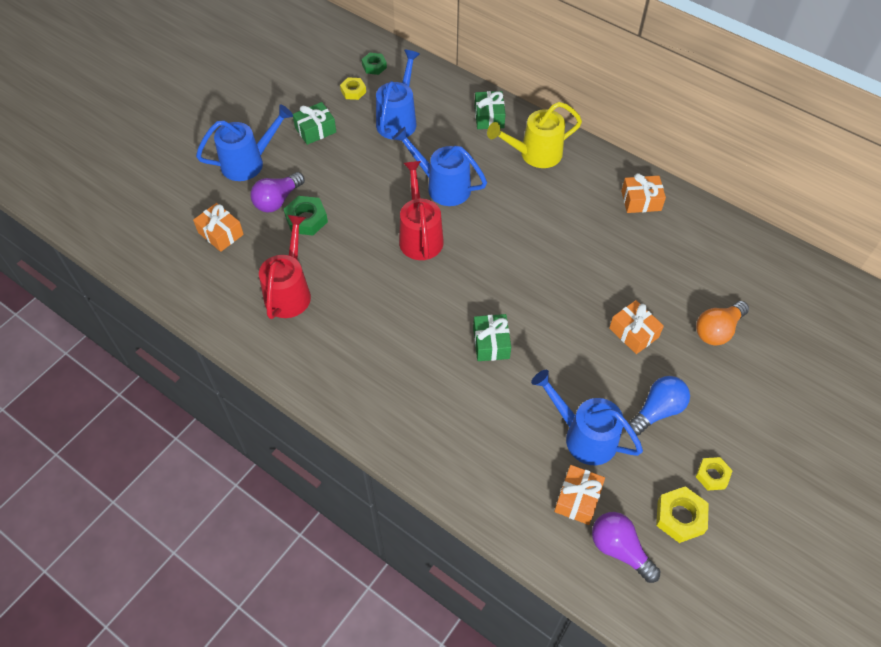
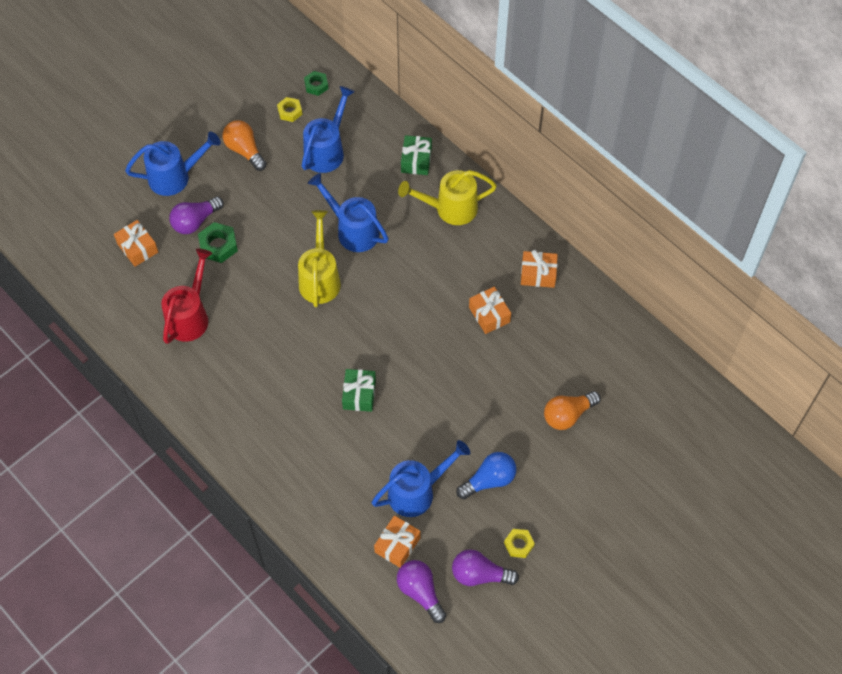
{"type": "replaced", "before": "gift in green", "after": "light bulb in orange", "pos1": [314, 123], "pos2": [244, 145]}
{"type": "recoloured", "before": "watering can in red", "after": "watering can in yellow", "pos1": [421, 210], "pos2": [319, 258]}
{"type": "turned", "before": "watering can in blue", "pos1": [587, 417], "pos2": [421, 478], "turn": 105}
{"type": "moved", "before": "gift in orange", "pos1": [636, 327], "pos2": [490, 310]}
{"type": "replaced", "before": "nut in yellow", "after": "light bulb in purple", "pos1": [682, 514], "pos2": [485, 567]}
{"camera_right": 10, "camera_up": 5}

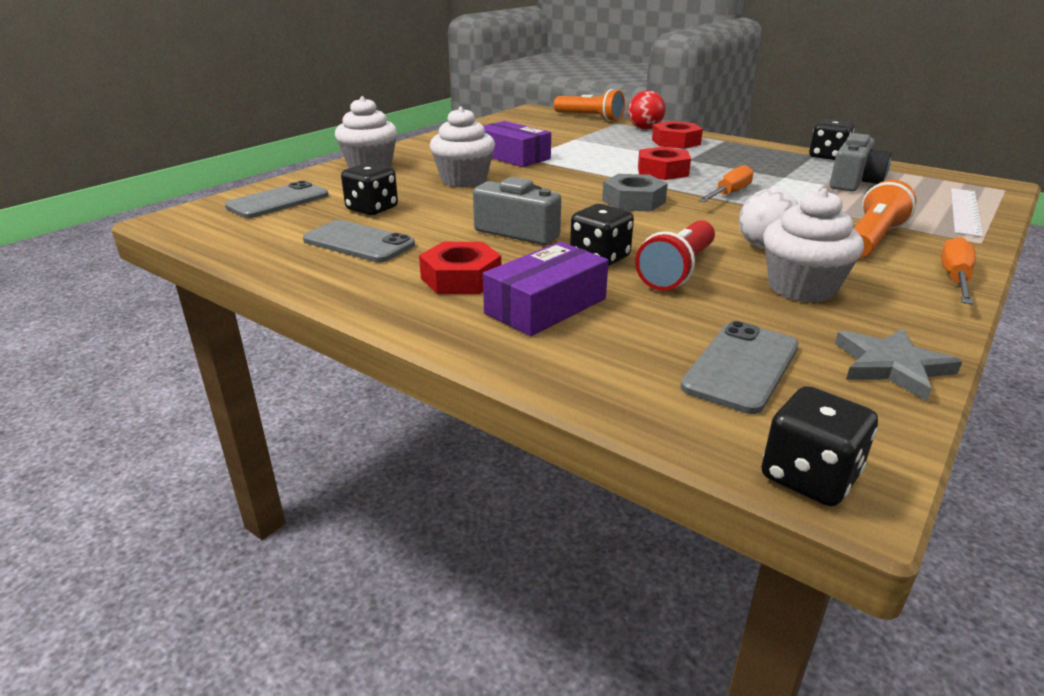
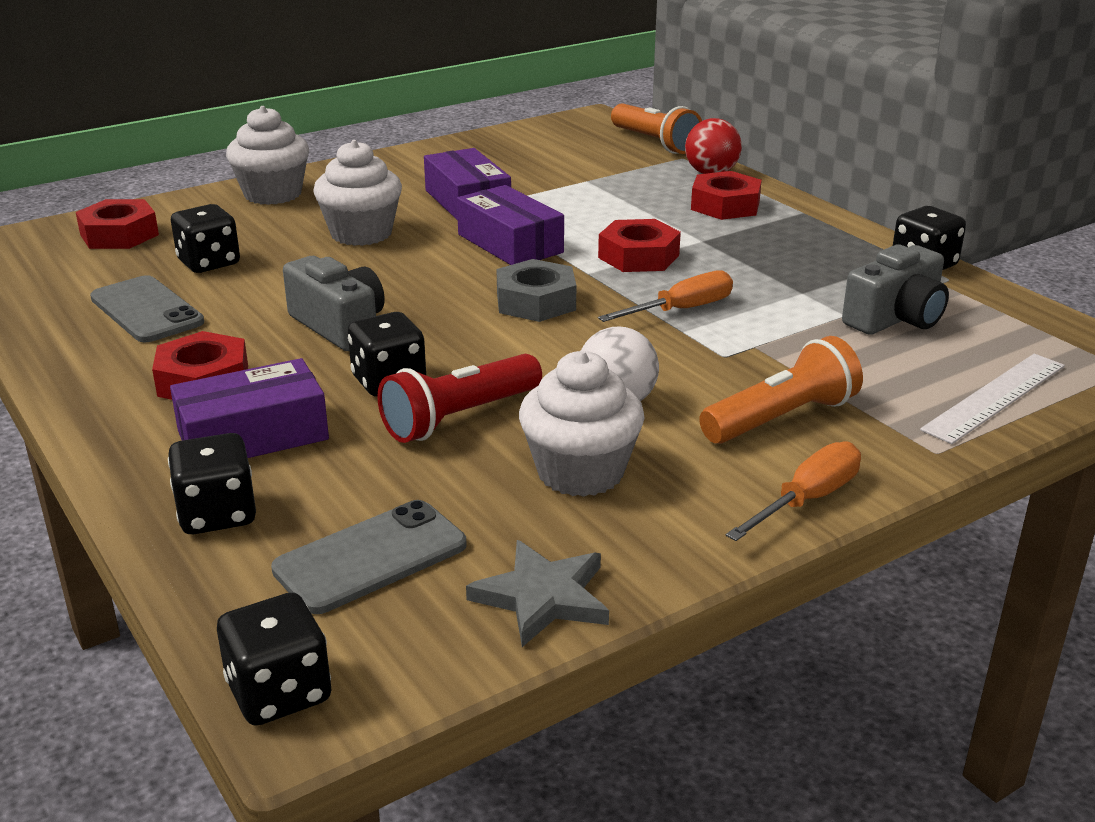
{"type": "replaced", "before": "phone in grey", "after": "nut in red", "pos1": [277, 199], "pos2": [117, 224]}
{"type": "added", "after": "dice in black", "pos2": [212, 483]}
{"type": "added", "after": "box in purple", "pos2": [510, 225]}
{"camera_right": 20, "camera_up": 0}

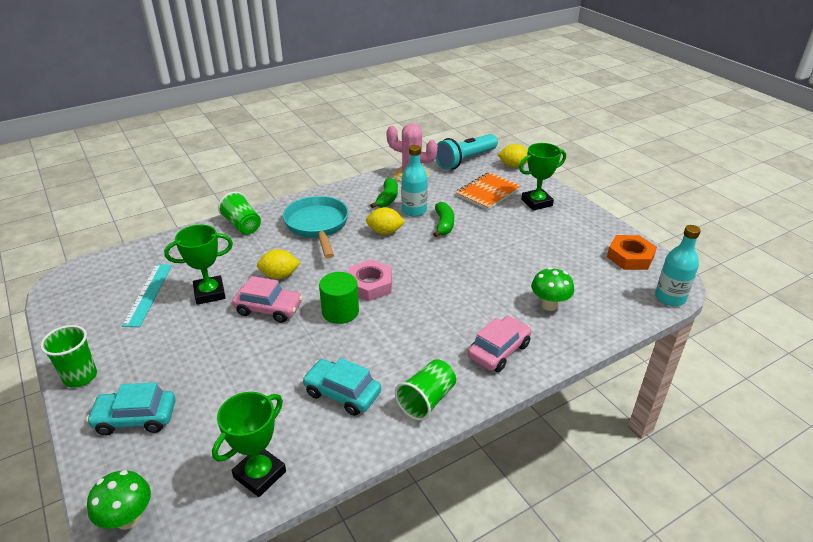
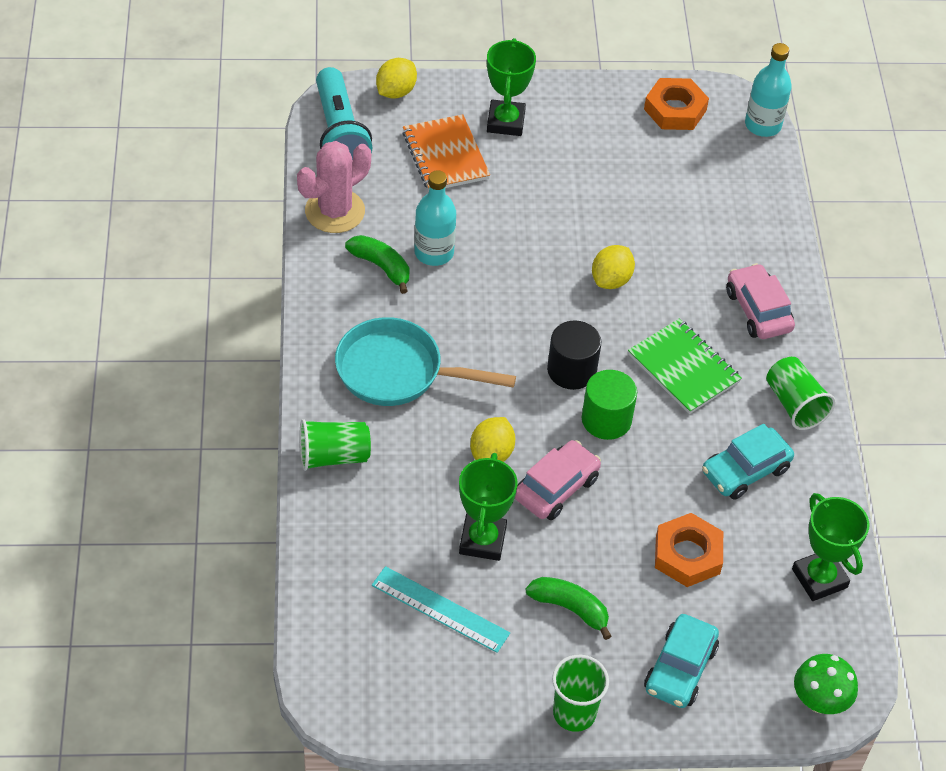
{"type": "replaced", "before": "nut in pink", "after": "cylinder in black", "pos1": [370, 280], "pos2": [574, 355]}
{"type": "moved", "before": "lemon in yellow", "pos1": [385, 221], "pos2": [613, 267]}
{"type": "moved", "before": "banana in green", "pos1": [443, 219], "pos2": [568, 608]}
{"type": "removed", "before": "mushroom in green", "pos1": [552, 289]}
{"type": "added", "after": "notebook in green", "pos2": [685, 366]}
{"type": "added", "after": "nut in orange", "pos2": [689, 550]}
{"camera_right": -65, "camera_up": 15}

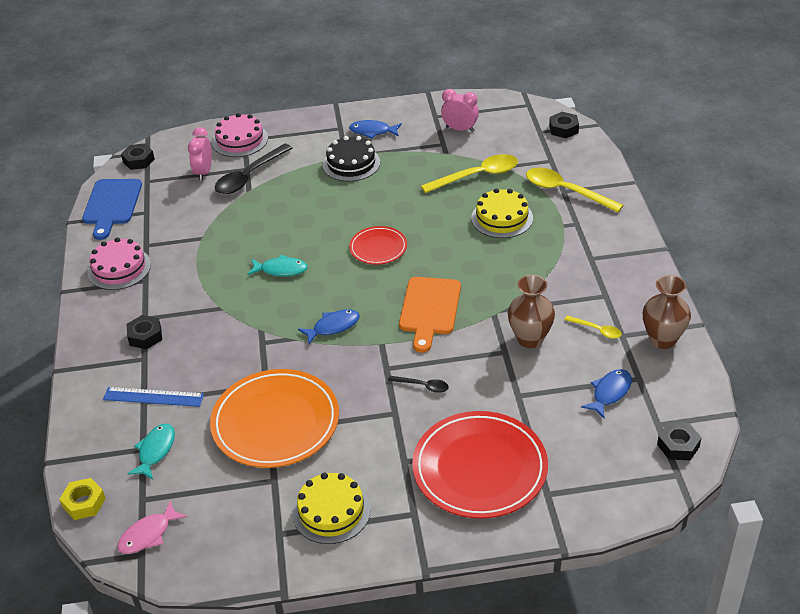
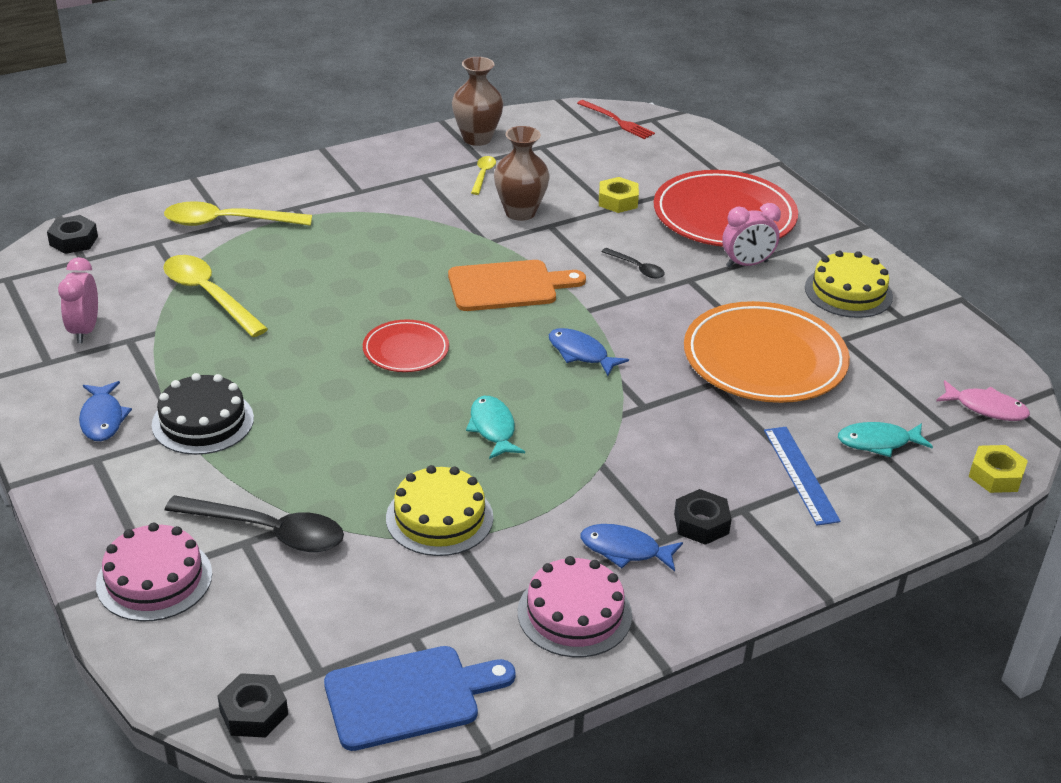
{"type": "moved", "before": "clock in pink", "pos1": [200, 154], "pos2": [751, 235]}
{"type": "turned", "before": "spoon in black", "pos1": [418, 384], "pos2": [633, 263], "turn": 135}
{"type": "moved", "before": "cake in yellow", "pos1": [502, 213], "pos2": [439, 510]}
{"type": "turned", "before": "spoon in yellow", "pos1": [574, 190], "pos2": [238, 213], "turn": 75}
{"type": "moved", "before": "fish in blue", "pos1": [606, 393], "pos2": [631, 547]}
{"type": "replaced", "before": "nut in black", "after": "fork in red", "pos1": [679, 441], "pos2": [616, 119]}
{"type": "added", "after": "nut in yellow", "pos2": [619, 195]}
{"camera_right": -115, "camera_up": -5}

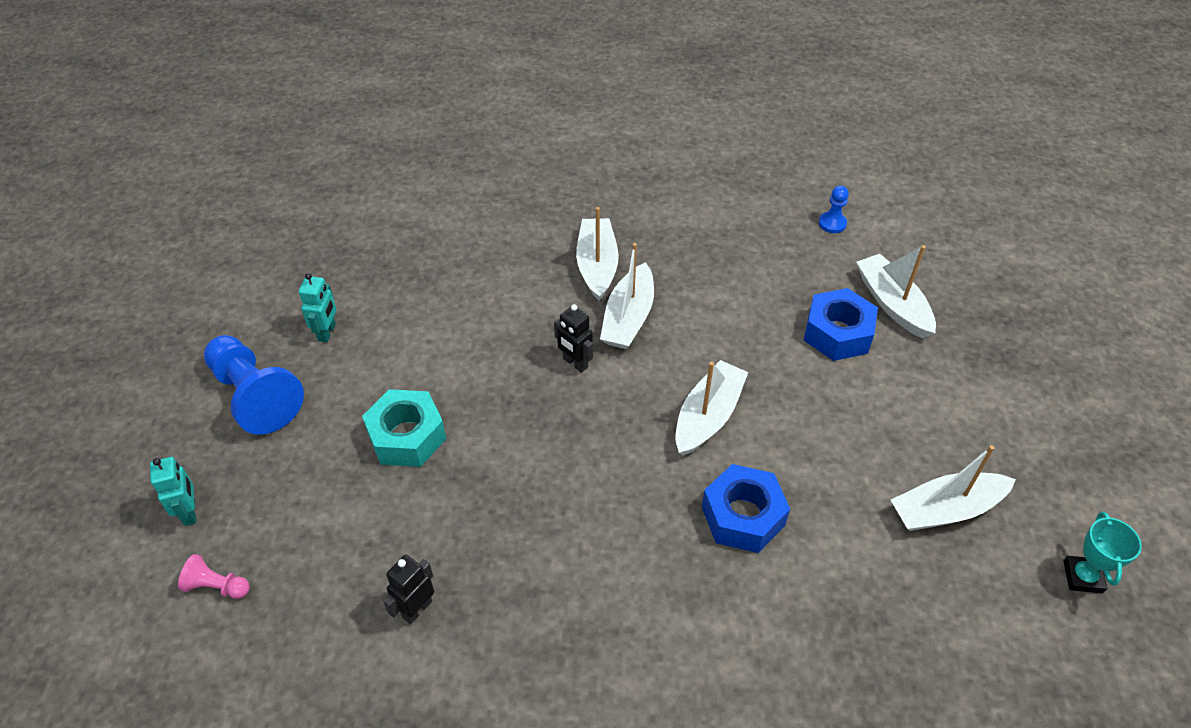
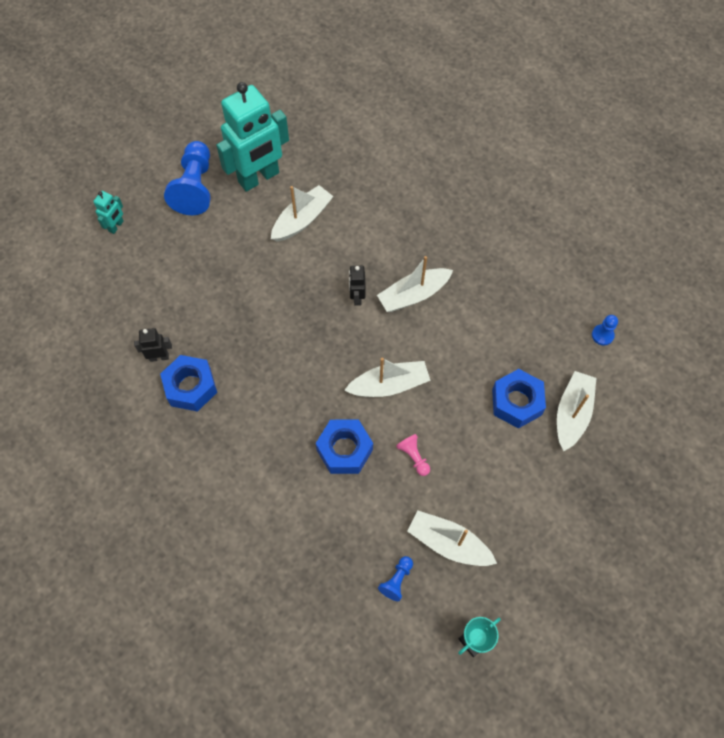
{"type": "moved", "before": "pawn in pink", "pos1": [214, 576], "pos2": [413, 455]}
{"type": "resized", "before": "robot in turquoise", "pos1": [318, 307], "pos2": [252, 137], "scale": 2.35}
{"type": "removed", "before": "nut in turquoise", "pos1": [404, 428]}
{"type": "moved", "before": "boat in white", "pos1": [597, 254], "pos2": [302, 213]}
{"type": "added", "after": "nut in blue", "pos2": [188, 383]}
{"type": "added", "after": "pawn in blue", "pos2": [395, 578]}
{"camera_right": 45, "camera_up": 15}

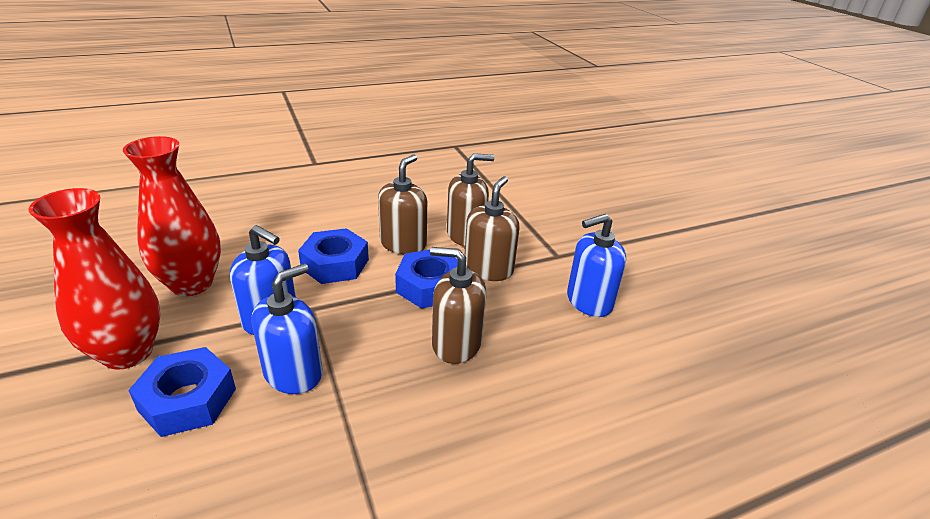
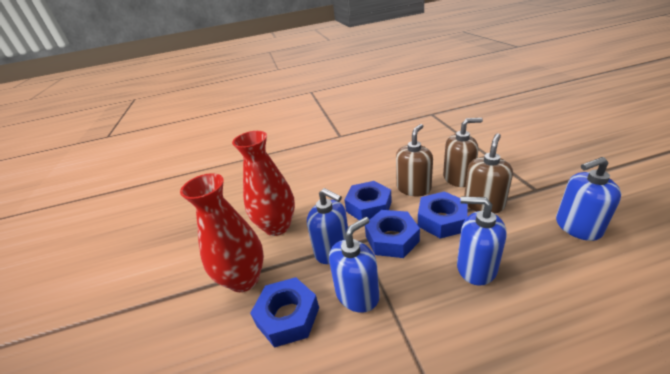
{"type": "recoloured", "before": "soap dispenser in brown", "after": "soap dispenser in blue", "pos1": [458, 305], "pos2": [482, 241]}
{"type": "added", "after": "nut in blue", "pos2": [392, 234]}
{"camera_right": 15, "camera_up": 0}

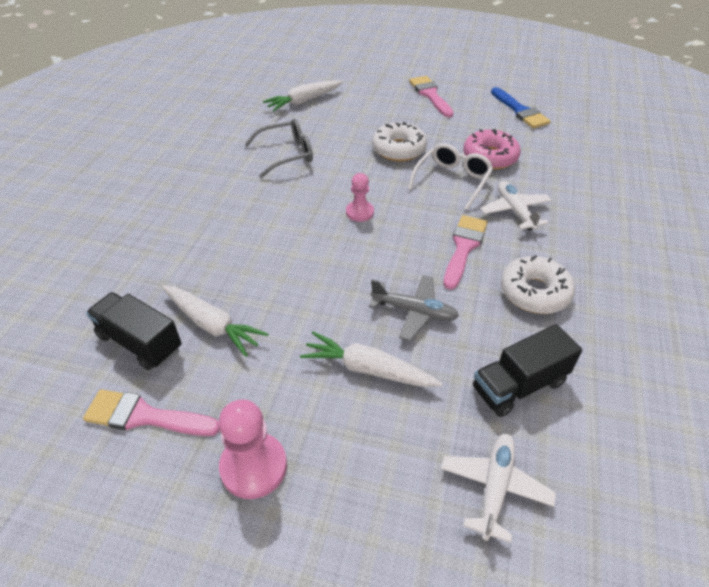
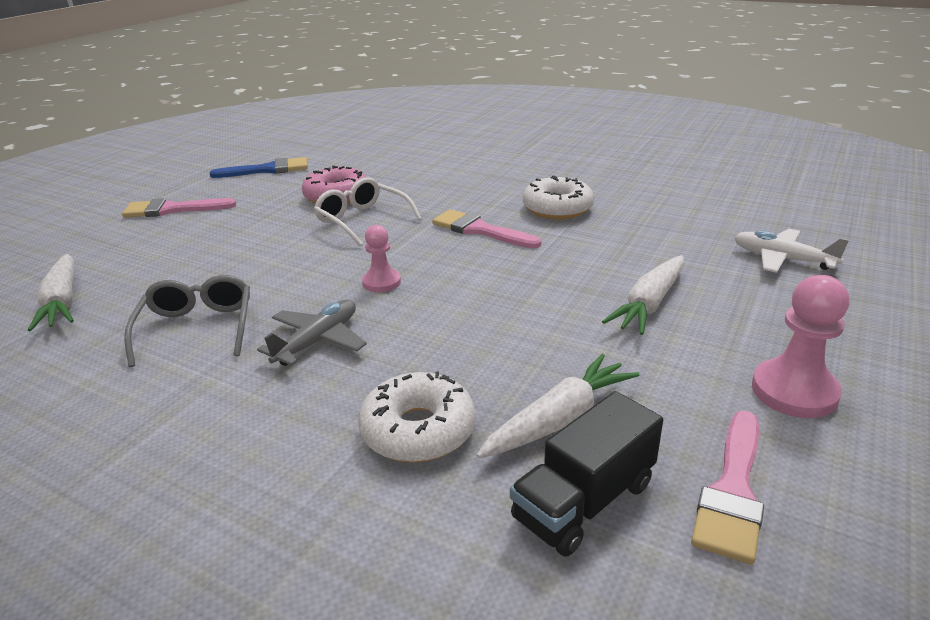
{"type": "moved", "before": "plane in grey", "pos1": [414, 308], "pos2": [312, 333]}
{"type": "moved", "before": "donut in white", "pos1": [399, 141], "pos2": [417, 417]}
{"type": "removed", "before": "truck in black", "pos1": [527, 370]}
{"type": "removed", "before": "plane in white", "pos1": [516, 205]}
{"camera_right": -75, "camera_up": -15}

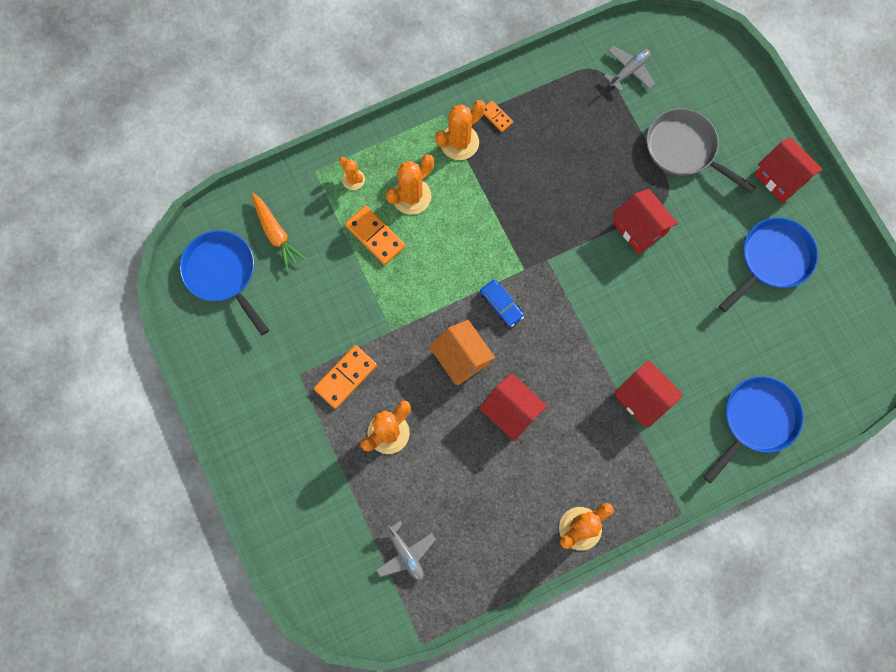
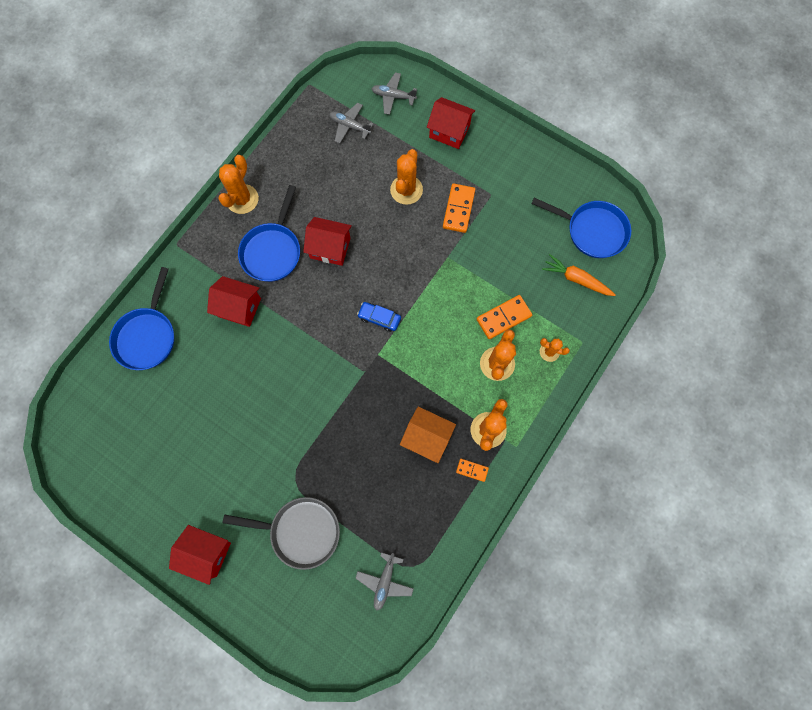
{"type": "turned", "before": "domino in orange", "pos1": [375, 235], "pos2": [504, 317], "turn": -45}
{"type": "moved", "before": "house in orange", "pos1": [462, 352], "pos2": [428, 434]}
{"type": "moved", "before": "house in red", "pos1": [645, 221], "pos2": [451, 123]}
{"type": "moved", "before": "pan in blue", "pos1": [768, 264], "pos2": [269, 233]}
{"type": "added", "after": "plane in grey", "pos2": [394, 93]}
{"camera_right": 150, "camera_up": 0}

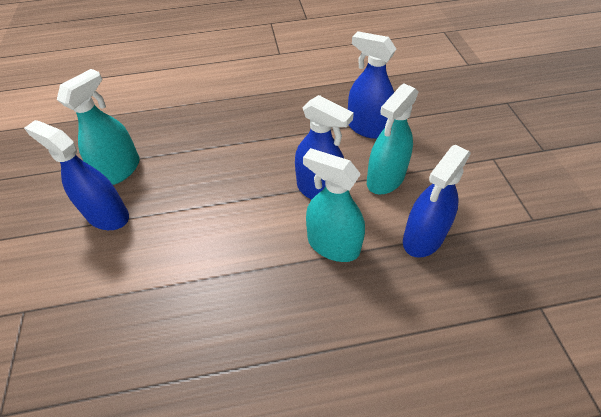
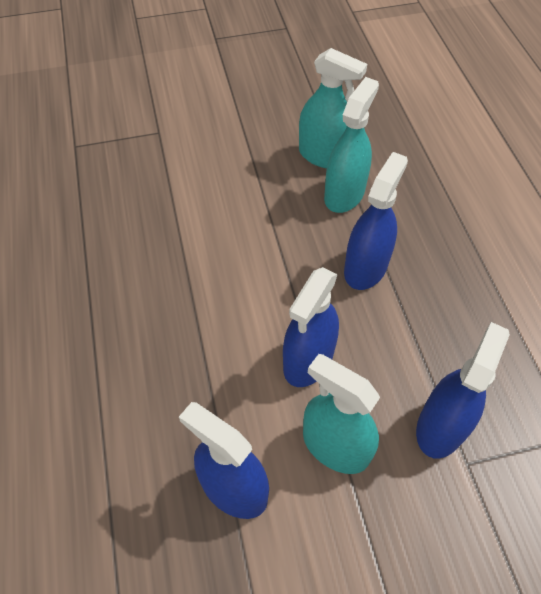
{"type": "moved", "before": "spray bottle in blue", "pos1": [76, 175], "pos2": [376, 221]}
{"type": "moved", "before": "spray bottle in turquoise", "pos1": [334, 205], "pos2": [351, 145]}
{"camera_right": 85, "camera_up": 5}

